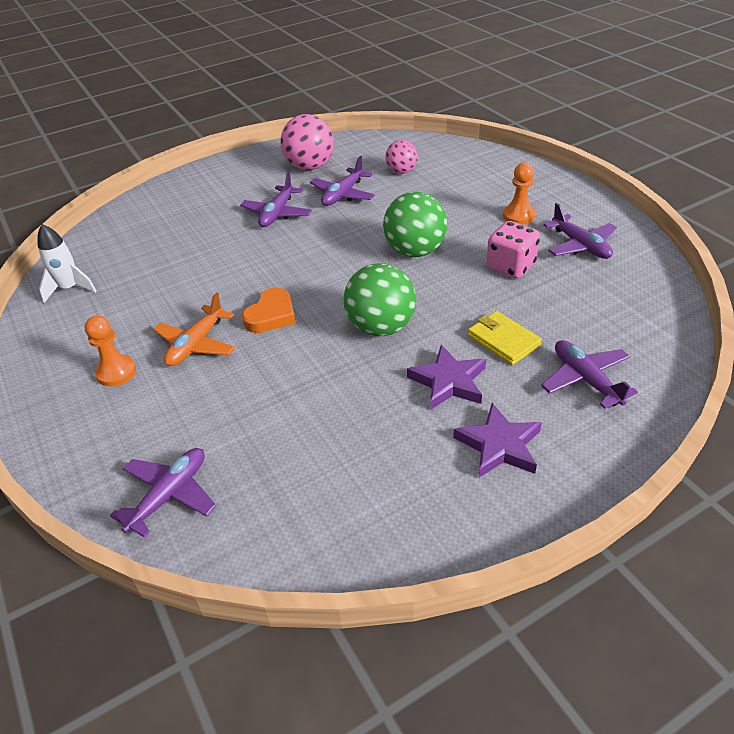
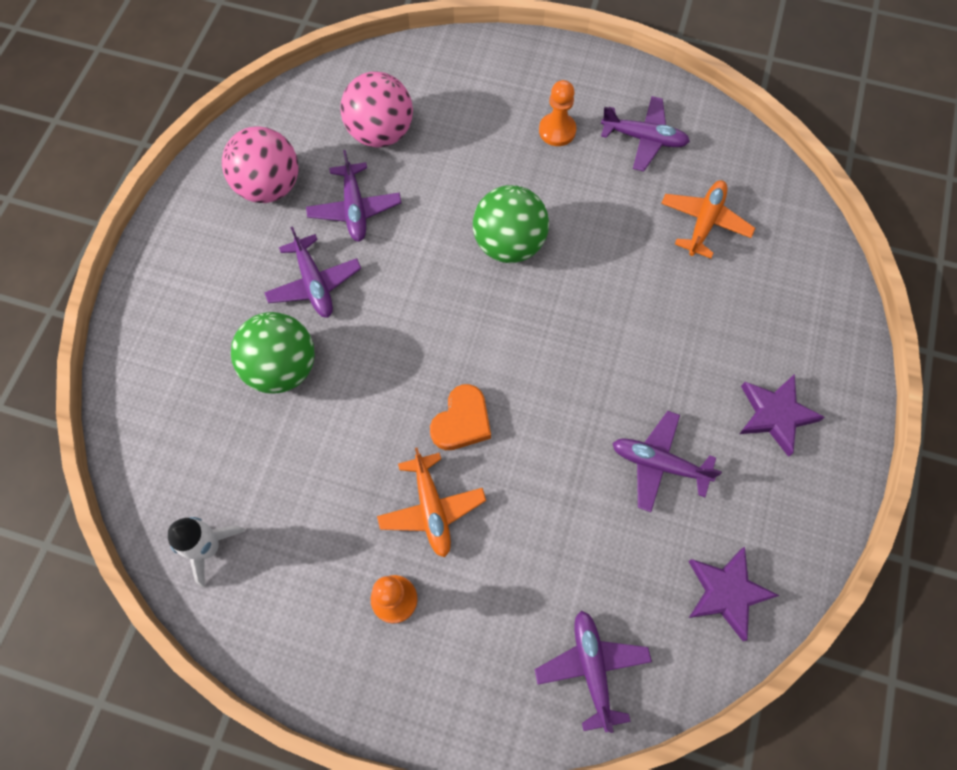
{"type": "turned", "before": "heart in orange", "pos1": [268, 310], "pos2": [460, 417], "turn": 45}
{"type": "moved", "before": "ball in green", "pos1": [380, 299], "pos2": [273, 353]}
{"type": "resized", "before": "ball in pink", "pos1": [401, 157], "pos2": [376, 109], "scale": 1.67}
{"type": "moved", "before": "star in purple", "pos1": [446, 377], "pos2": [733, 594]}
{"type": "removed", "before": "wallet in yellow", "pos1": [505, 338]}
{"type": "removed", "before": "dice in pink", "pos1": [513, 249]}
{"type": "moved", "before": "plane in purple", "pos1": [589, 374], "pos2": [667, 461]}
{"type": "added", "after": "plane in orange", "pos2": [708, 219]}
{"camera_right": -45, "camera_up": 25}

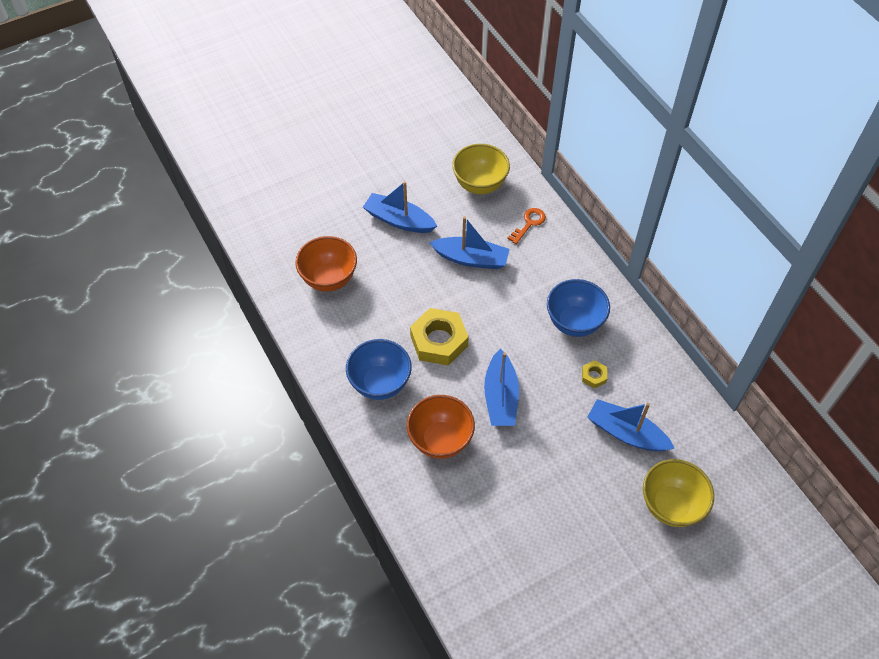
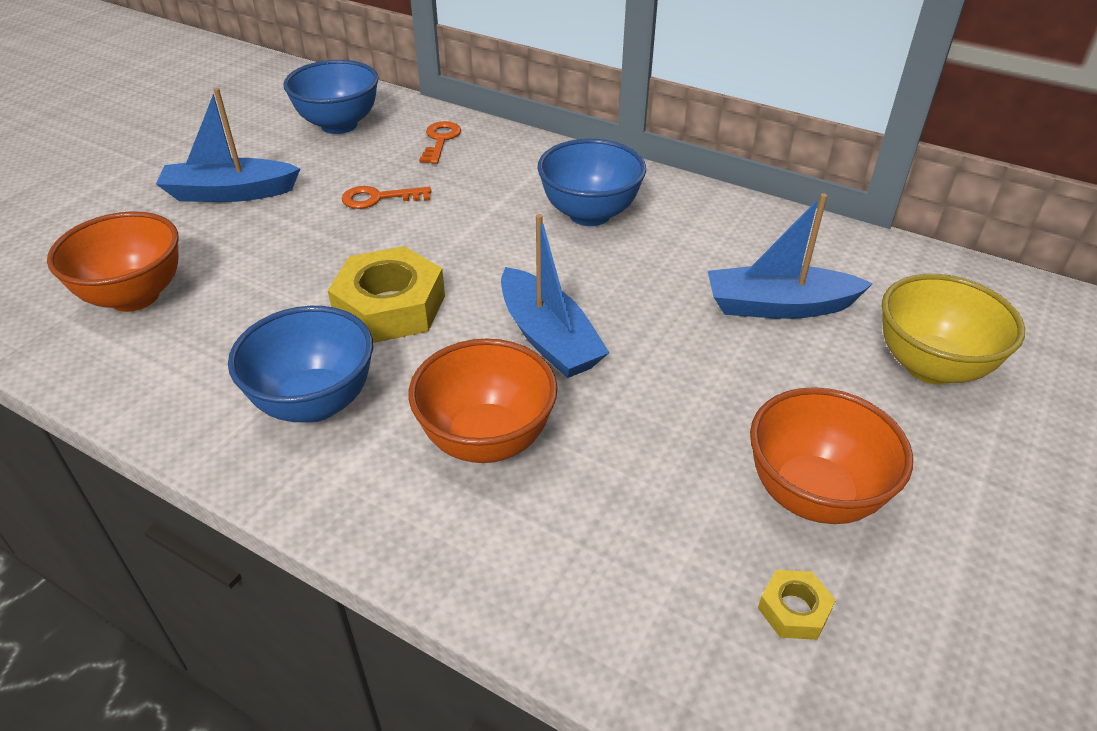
{"type": "replaced", "before": "boat in blue", "after": "key in orange", "pos1": [469, 242], "pos2": [386, 197]}
{"type": "recoloured", "before": "bowl in yellow", "after": "bowl in blue", "pos1": [481, 169], "pos2": [330, 97]}
{"type": "moved", "before": "nut in yellow", "pos1": [594, 374], "pos2": [797, 605]}
{"type": "added", "after": "bowl in orange", "pos2": [831, 455]}
{"camera_right": -30, "camera_up": -15}

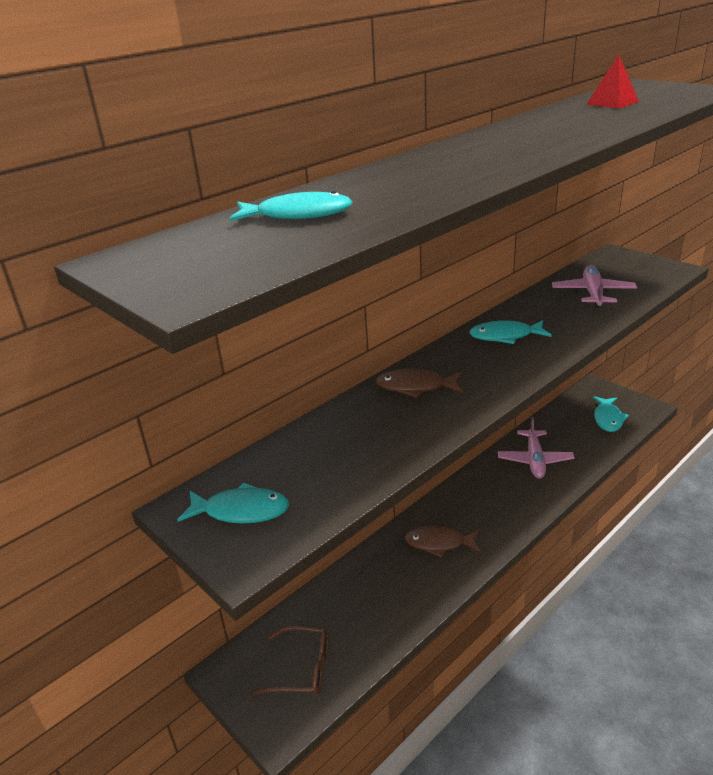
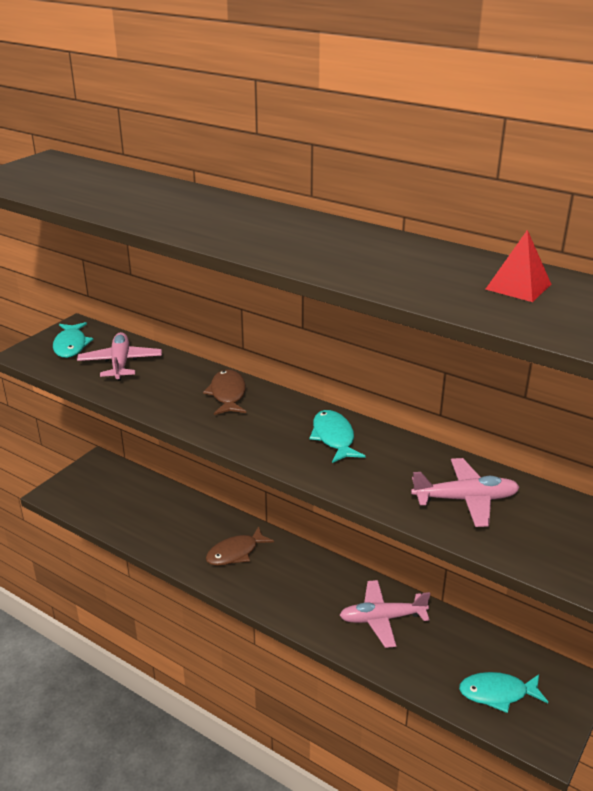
{"type": "removed", "before": "fish in turquoise", "pos1": [291, 206]}
{"type": "removed", "before": "glasses in brown", "pos1": [290, 661]}
{"type": "turned", "before": "fish in brown", "pos1": [442, 542], "pos2": [240, 546], "turn": -120}
{"type": "added", "after": "plane in pink", "pos2": [119, 356]}
{"camera_right": 75, "camera_up": 0}

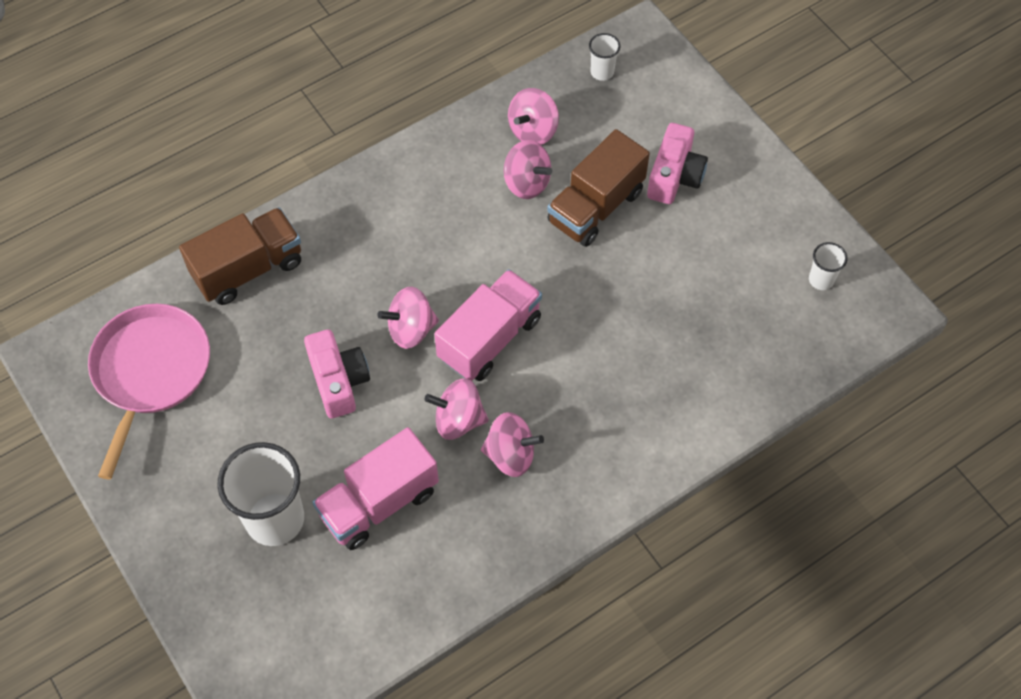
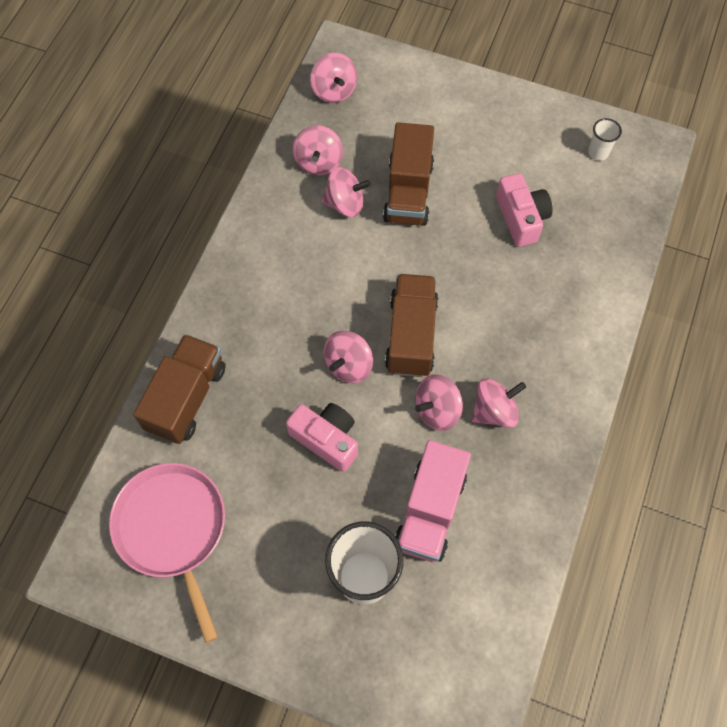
{"type": "recoloured", "before": "truck in pink", "after": "truck in brown", "pos1": [488, 325], "pos2": [412, 325]}
{"type": "replaced", "before": "cup in white", "after": "spinning top in pink", "pos1": [604, 57], "pos2": [333, 78]}
{"type": "moved", "before": "camera in pink", "pos1": [677, 163], "pos2": [524, 210]}
{"camera_right": -35, "camera_up": 5}

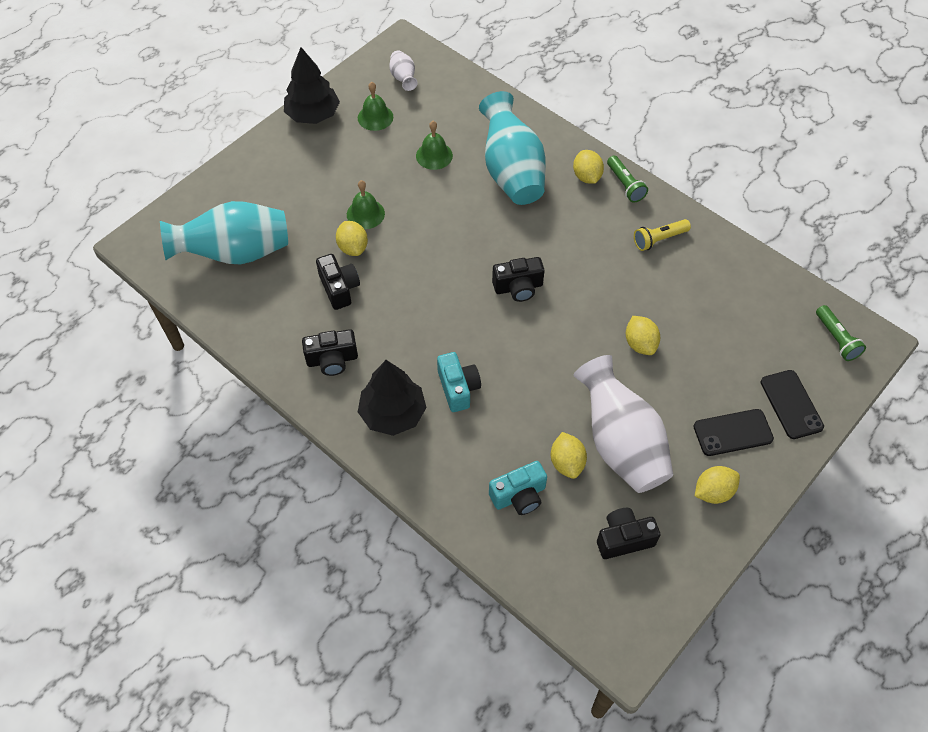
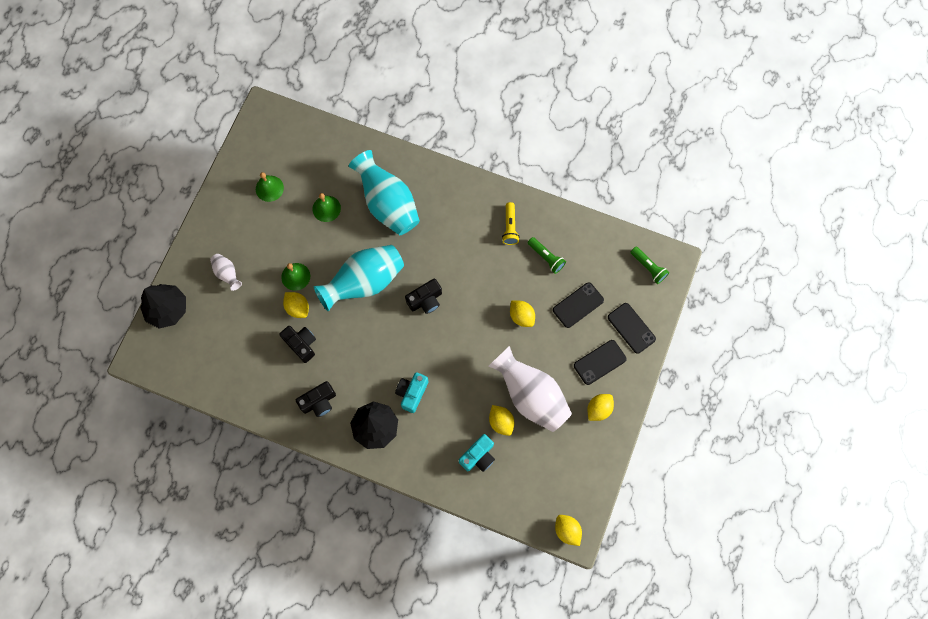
{"type": "moved", "before": "vase in turquoise", "pos1": [224, 232], "pos2": [359, 278]}
{"type": "moved", "before": "tree in black", "pos1": [312, 85], "pos2": [163, 306]}
{"type": "moved", "before": "vase in white", "pos1": [403, 70], "pos2": [226, 272]}
{"type": "turned", "before": "camera in turquoise", "pos1": [459, 382], "pos2": [412, 392], "turn": -120}
{"type": "moved", "before": "lemon in yellow", "pos1": [588, 167], "pos2": [568, 530]}
{"type": "removed", "before": "camera in black", "pos1": [628, 533]}
{"type": "moved", "before": "flashlight in green", "pos1": [627, 179], "pos2": [547, 255]}
{"type": "turned", "before": "flashlight in yellow", "pos1": [662, 235], "pos2": [511, 223], "turn": -45}
{"type": "added", "after": "phone in black", "pos2": [578, 305]}
{"camera_right": -20, "camera_up": 15}

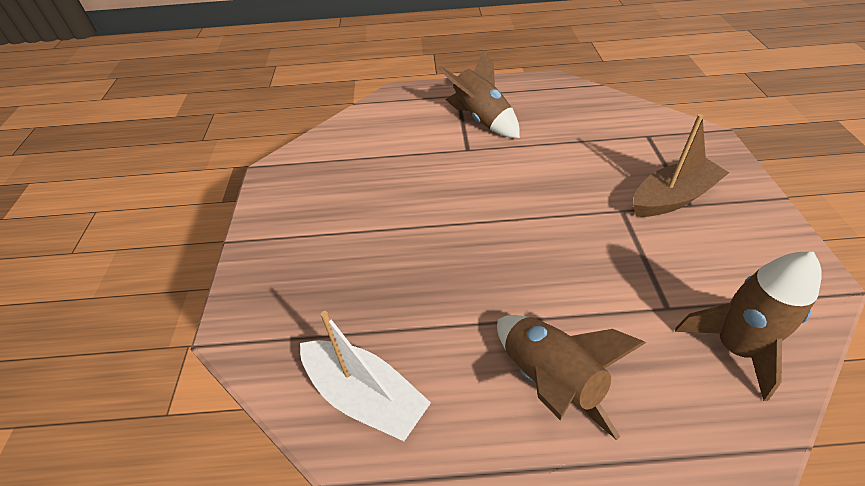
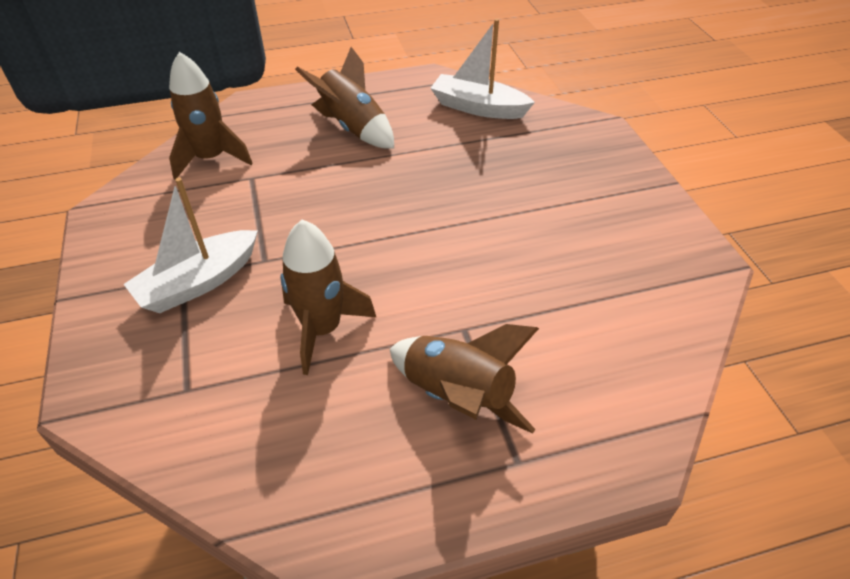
{"type": "recoloured", "before": "boat in brown", "after": "boat in white", "pos1": [681, 165], "pos2": [191, 245]}
{"type": "added", "after": "rocket in brown", "pos2": [328, 297]}
{"camera_right": 165, "camera_up": 0}

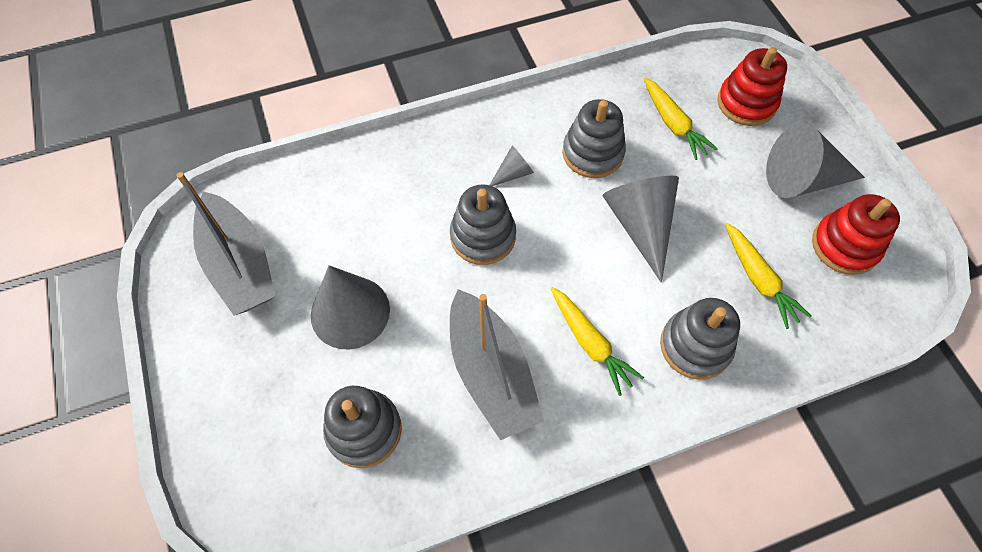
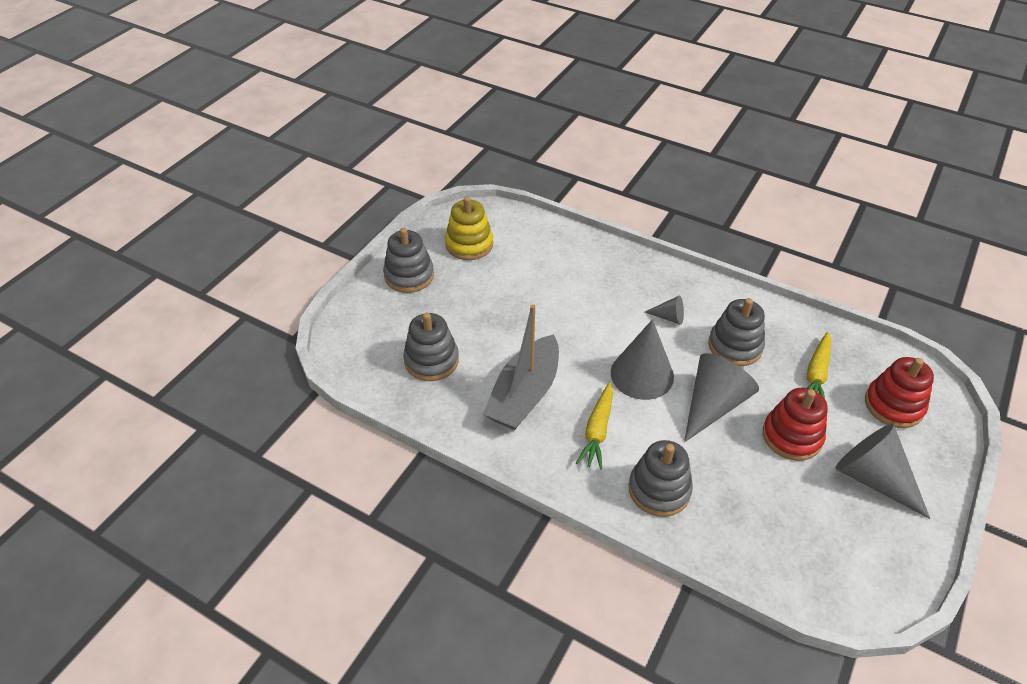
{"type": "replaced", "before": "boat in grey", "after": "stacking toy in yellow", "pos1": [226, 244], "pos2": [469, 228]}
{"type": "moved", "before": "cone in grey", "pos1": [350, 307], "pos2": [642, 359]}
{"type": "moved", "before": "stacking toy in grey", "pos1": [483, 225], "pos2": [408, 260]}
{"type": "removed", "before": "carrot in yellow", "pos1": [768, 276]}
{"type": "moved", "before": "stacking toy in red", "pos1": [856, 234], "pos2": [795, 424]}
{"camera_right": 50, "camera_up": -15}

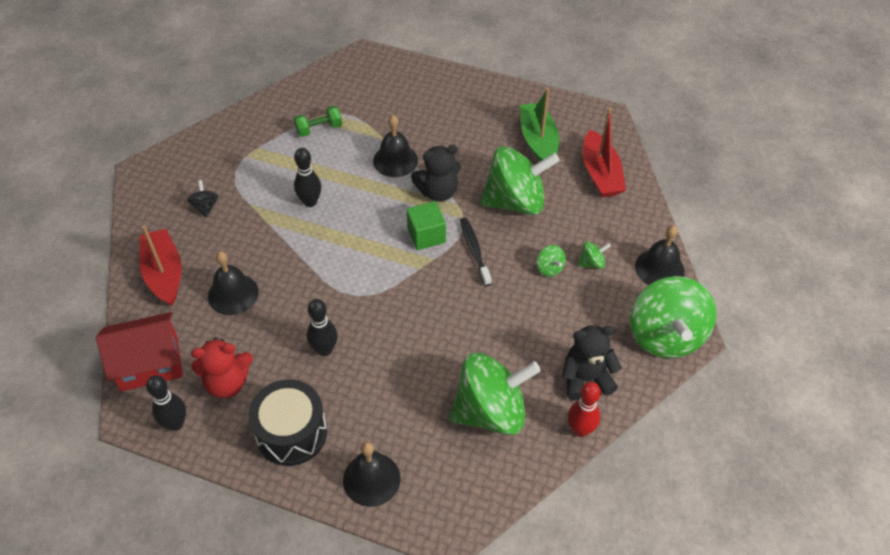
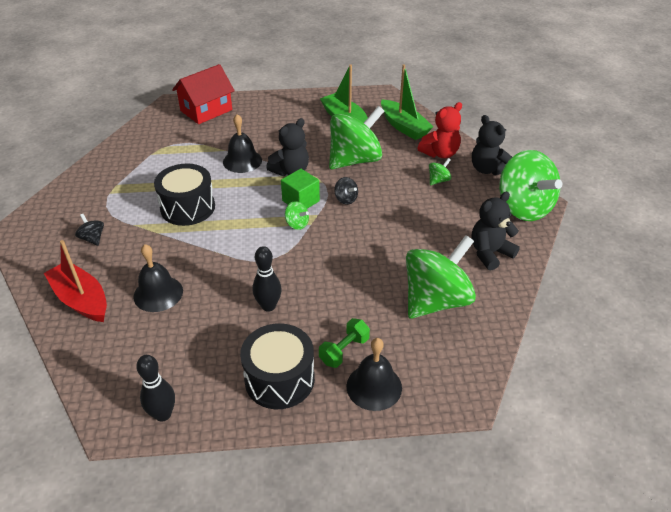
{"type": "moved", "before": "house in red", "pos1": [139, 352], "pos2": [203, 94]}
{"type": "moved", "before": "teddy bear in red", "pos1": [222, 367], "pos2": [439, 130]}
{"type": "moved", "before": "dumbbell in green", "pos1": [318, 121], "pos2": [344, 343]}
{"type": "replaced", "before": "bowling pin in black", "after": "drum in black", "pos1": [307, 177], "pos2": [184, 195]}
{"type": "replaced", "before": "toothbrush in black", "after": "spinning top in black", "pos1": [476, 252], "pos2": [346, 191]}
{"type": "moved", "before": "spinning top in green", "pos1": [551, 261], "pos2": [297, 215]}
{"type": "removed", "before": "bowling pin in red", "pos1": [584, 409]}
{"type": "recoloured", "before": "boat in red", "after": "boat in green", "pos1": [604, 152], "pos2": [407, 102]}
{"type": "replaced", "before": "bell in black", "after": "teddy bear in black", "pos1": [660, 255], "pos2": [492, 145]}
{"camera_right": -25, "camera_up": -10}

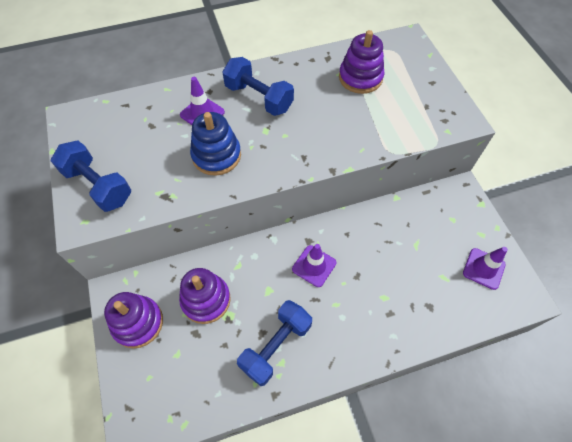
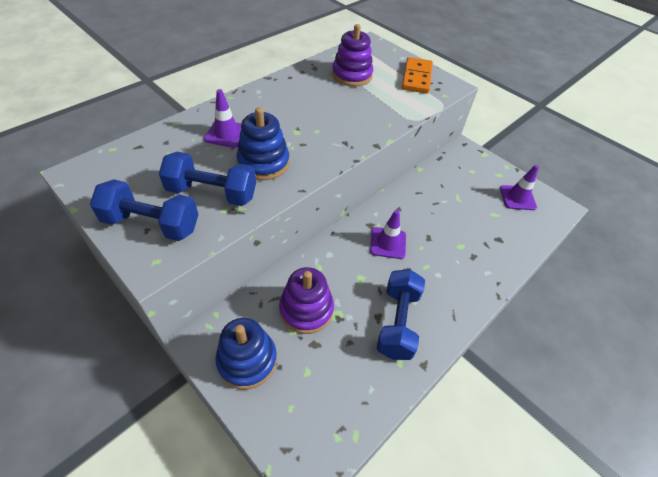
{"type": "recoloured", "before": "stacking toy in purple", "after": "stacking toy in blue", "pos1": [133, 320], "pos2": [246, 354]}
{"type": "moved", "before": "dumbbell in blue", "pos1": [258, 86], "pos2": [207, 179]}
{"type": "added", "after": "domino in orange", "pos2": [417, 75]}
{"camera_right": -30, "camera_up": -10}

